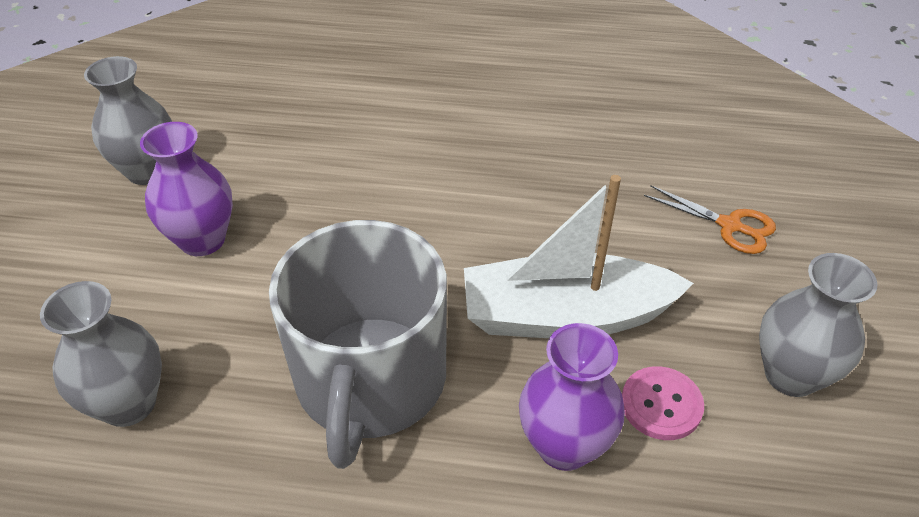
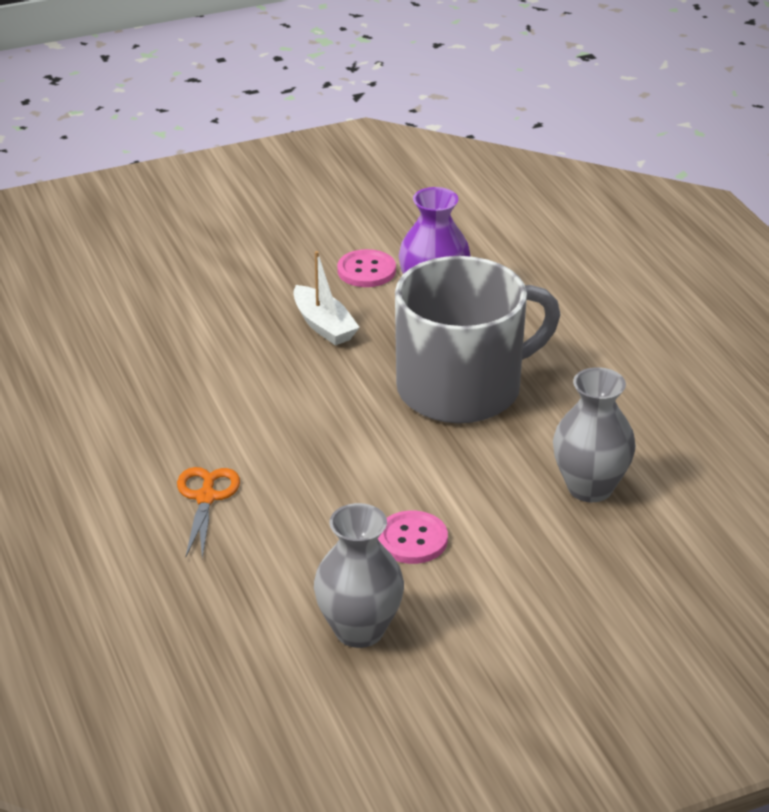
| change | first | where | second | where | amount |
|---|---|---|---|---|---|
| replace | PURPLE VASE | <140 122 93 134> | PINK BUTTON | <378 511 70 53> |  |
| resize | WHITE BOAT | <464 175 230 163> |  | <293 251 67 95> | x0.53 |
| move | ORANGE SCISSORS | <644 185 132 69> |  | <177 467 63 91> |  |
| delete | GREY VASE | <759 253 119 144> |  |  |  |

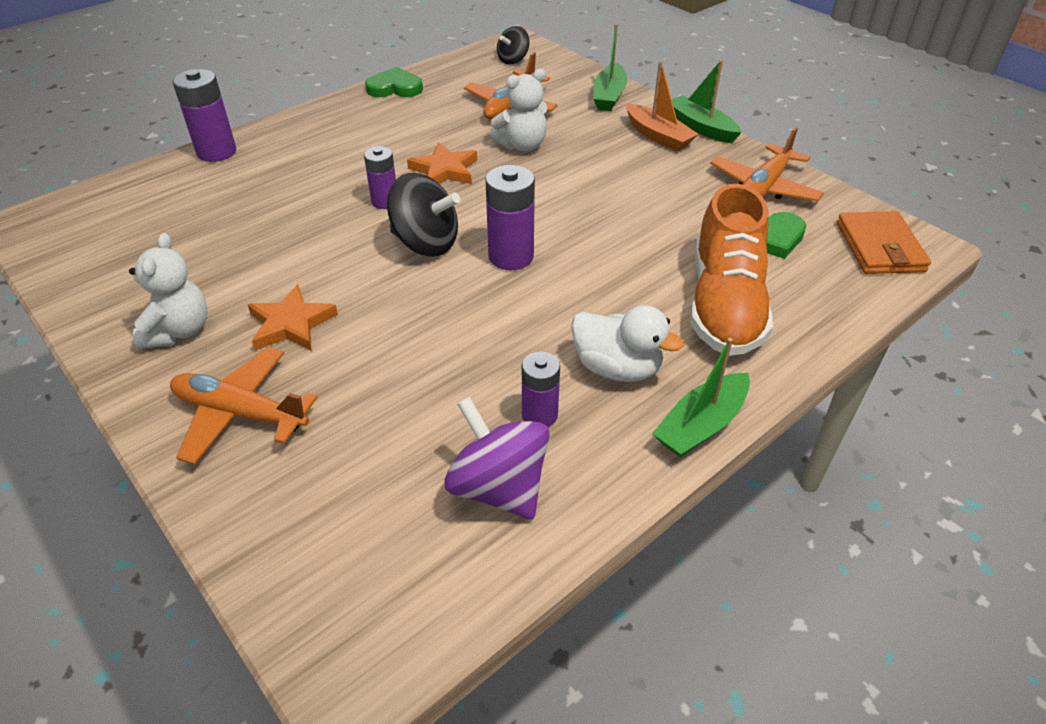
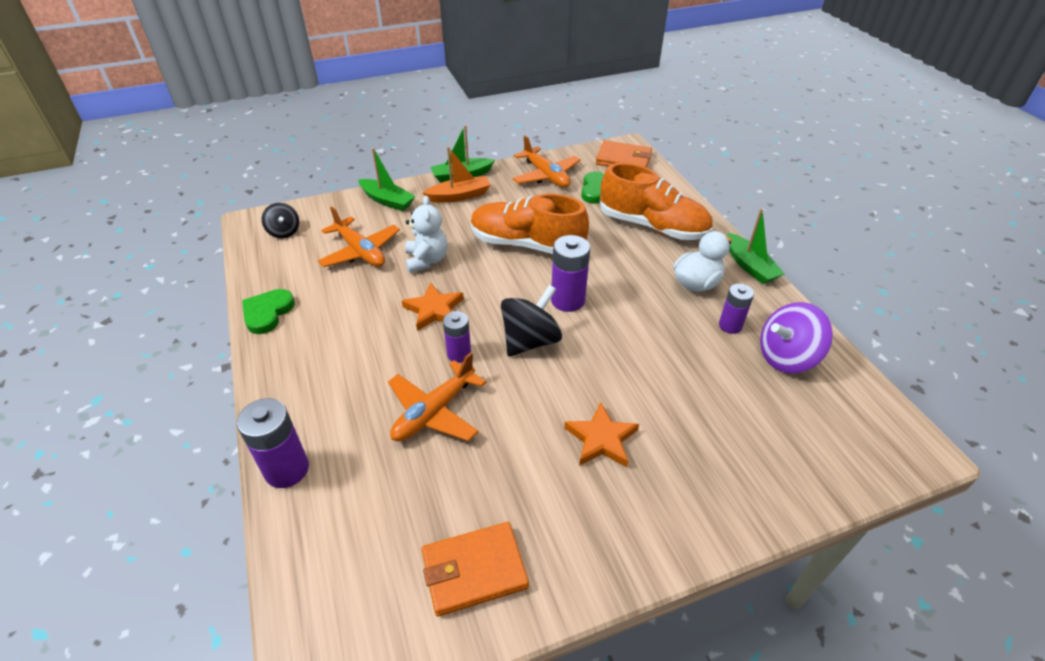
| change | first | where | second | where | amount |
|---|---|---|---|---|---|
| delete | WHITE TEDDY BEAR | <129 233 78 116> |  |  |  |
| move | ORANGE PLANE | <170 347 148 118> |  | <388 352 98 89> |  |
| insert |  |  | ORANGE SHOE | <471 194 118 60> |  |
| insert |  |  | ORANGE WALLET | <421 522 108 94> |  |

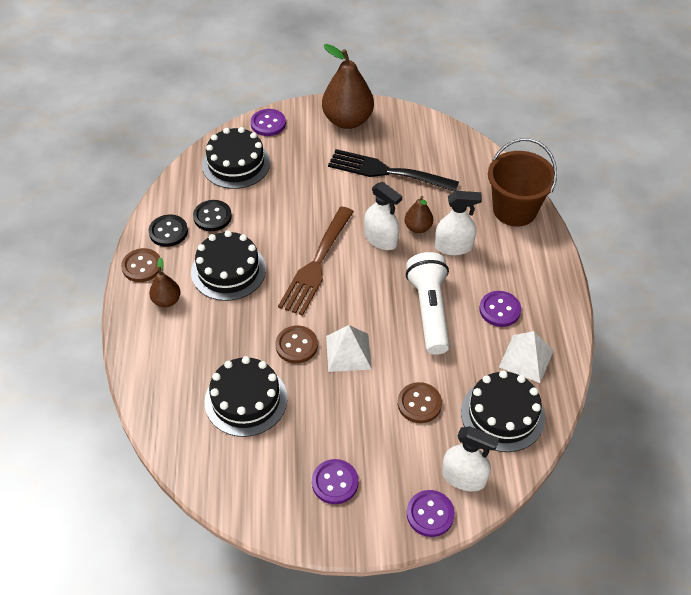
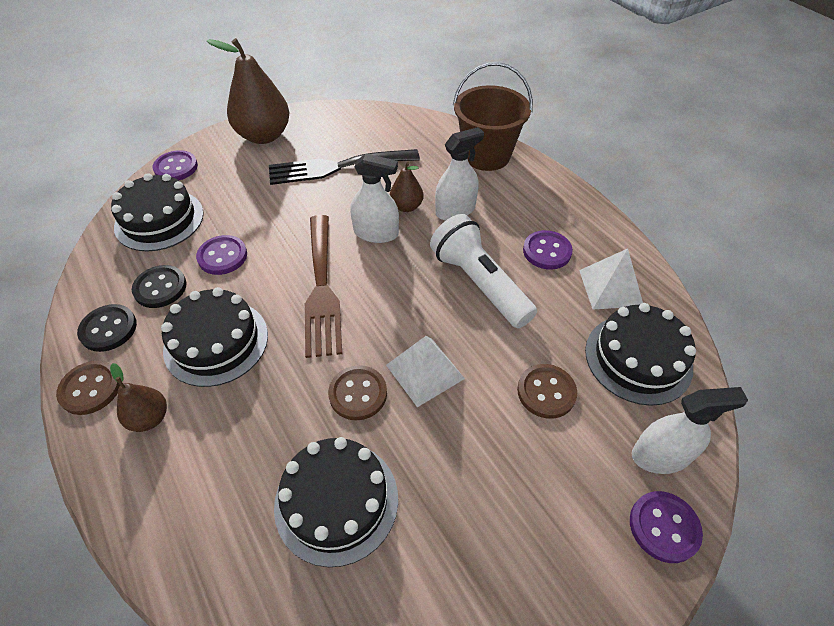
| change | first | where | second | where | amount |
|---|---|---|---|---|---|
| move | PURPLE BUTTON | <312 459 47 45> |  | <196 235 51 40> |  |

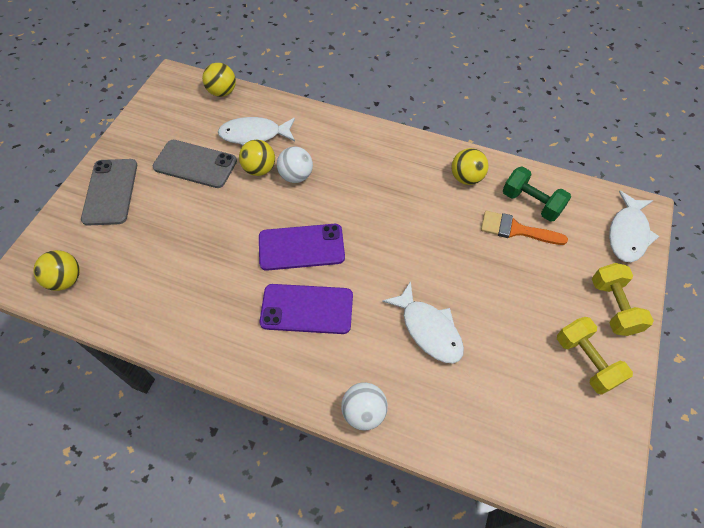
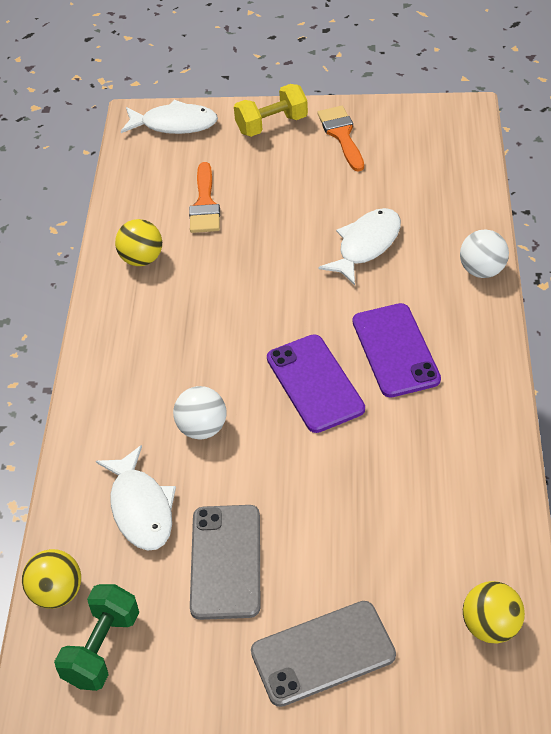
| change | first | where | second | where | amount |
|---|---|---|---|---|---|
| delete | YELLOW BALL | <239 139 36 37> |  |  |  |
| move | GREEN DUMBBELL | <503 166 68 56> |  | <54 584 85 107> |  |
| replace | YELLOW DUMBBELL | <557 317 76 78> | ORANGE BRUSH | <317 106 47 65> |  |

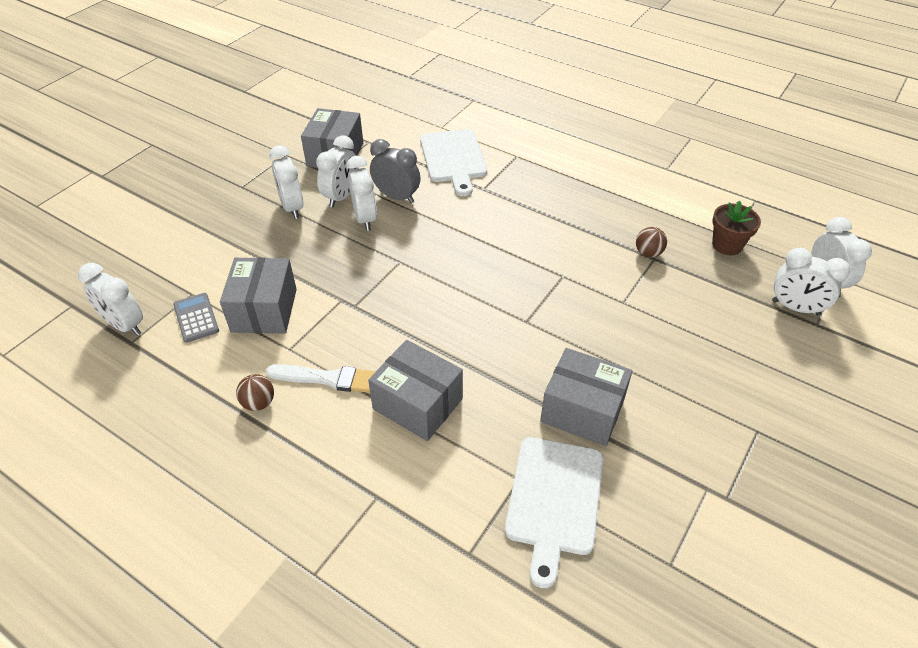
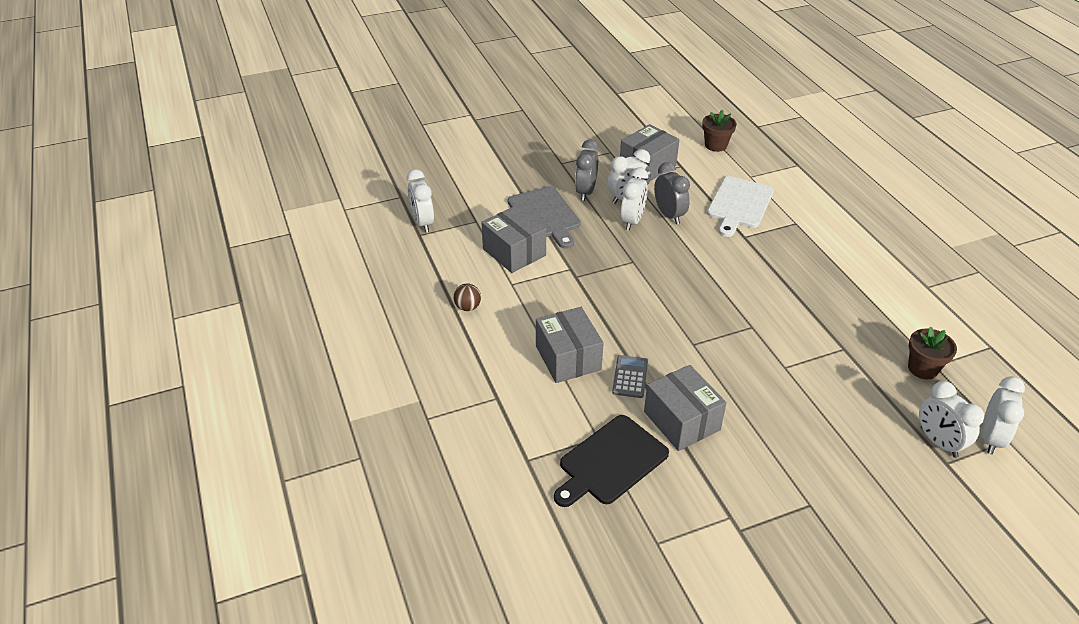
| change | first | where | second | where | amount |
|---|---|---|---|---|---|
| recolor | WHITE CLOCK | <269 145 35 74> | GREY CLOCK | <575 140 24 61> |  |
| delete | BROWN BALL | <636 227 31 30> |  |  |  |
| rotate | GREY BOX | <220 258 77 75> |  | <481 205 65 68> | 75 degrees counterclockwise |
| move | GREY CALCULATOR | <173 293 46 50> |  | <612 355 36 43> |  |
| delete | WHITE BRUSH | <266 364 110 29> |  |  |  |
| recolor | WHITE CUTTING BOARD | <505 437 98 151> | BLACK CUTTING BOARD | <554 415 115 92> |  |
| insert |  |  | BROWN FLOWER POT | <702 109 35 43> |  |
| insert |  |  | GREY CUTTING BOARD | <508 186 73 63> |  |

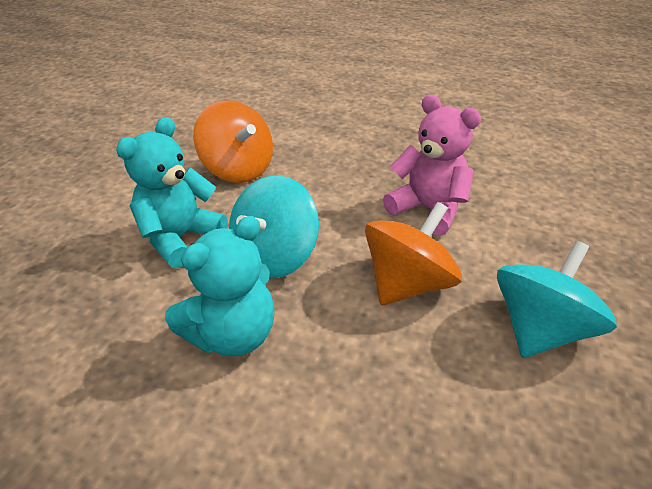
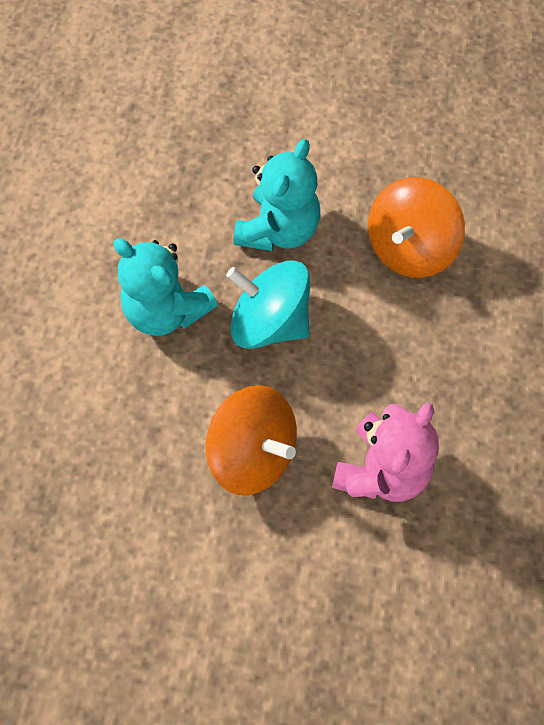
| change | first | where | second | where | amount |
|---|---|---|---|---|---|
| rotate | TURQUOISE TEDDY BEAR | <116 117 112 151> |  | <233 139 87 112> | 90 degrees clockwise |
| delete | TURQUOISE SPINNING TOP | <497 241 120 117> |  |  |  |

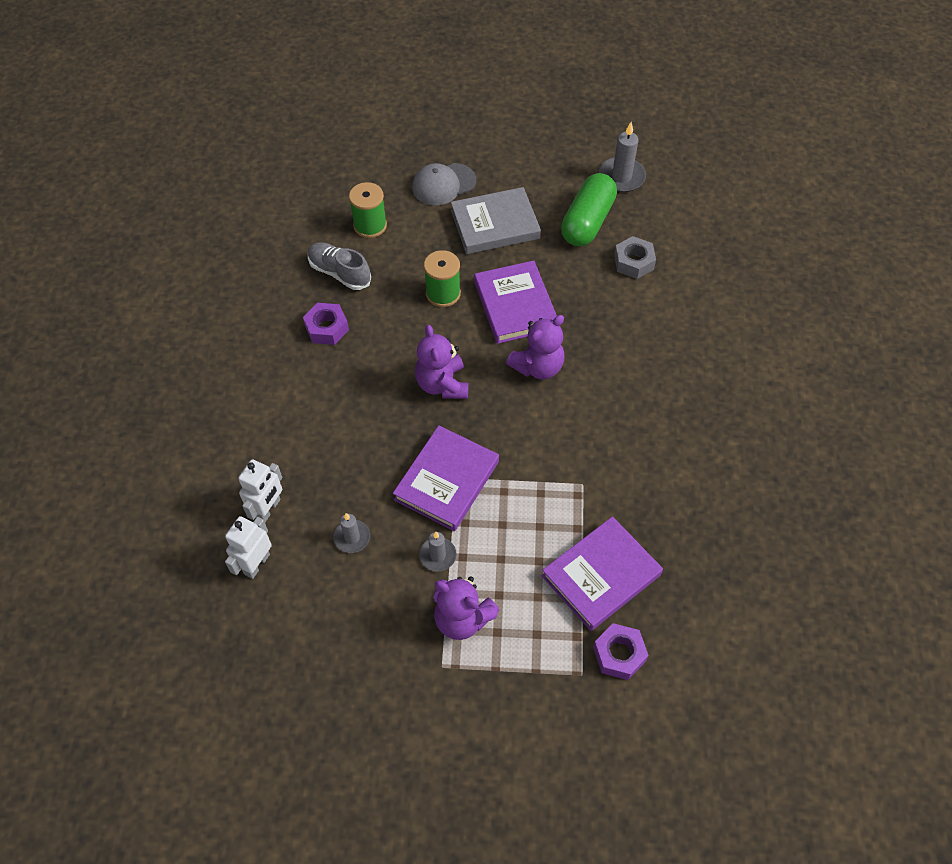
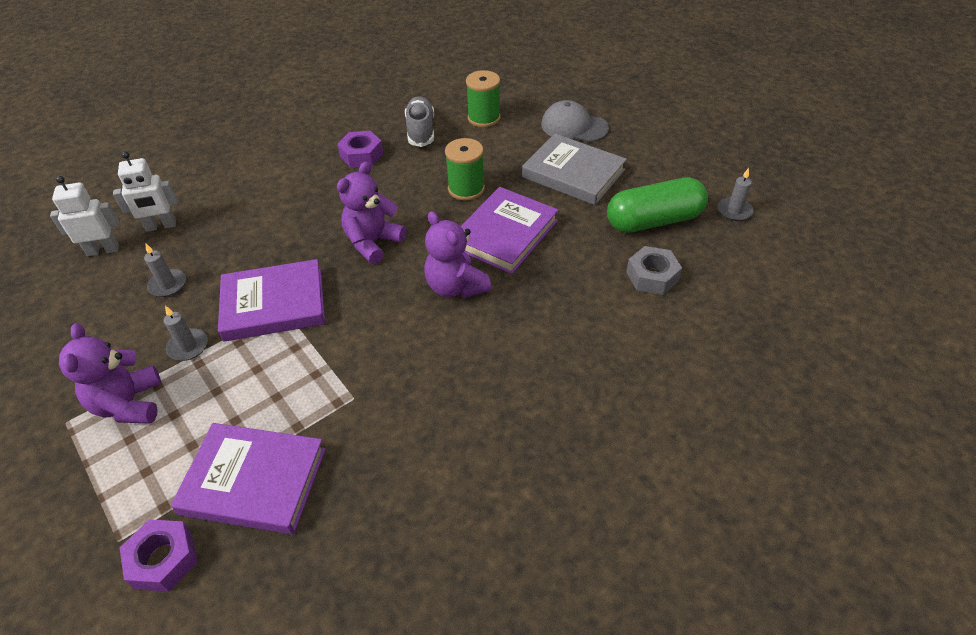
| change | first | where | second | where | amount |
|---|---|---|---|---|---|
| resize | GREY CANDLE | <599 122 47 70> |  | <717 168 37 53> | x0.62 |
| rotate | PURPLE TEDDY BEAR | <506 315 59 64> |  | <424 211 67 87> | 45 degrees clockwise |

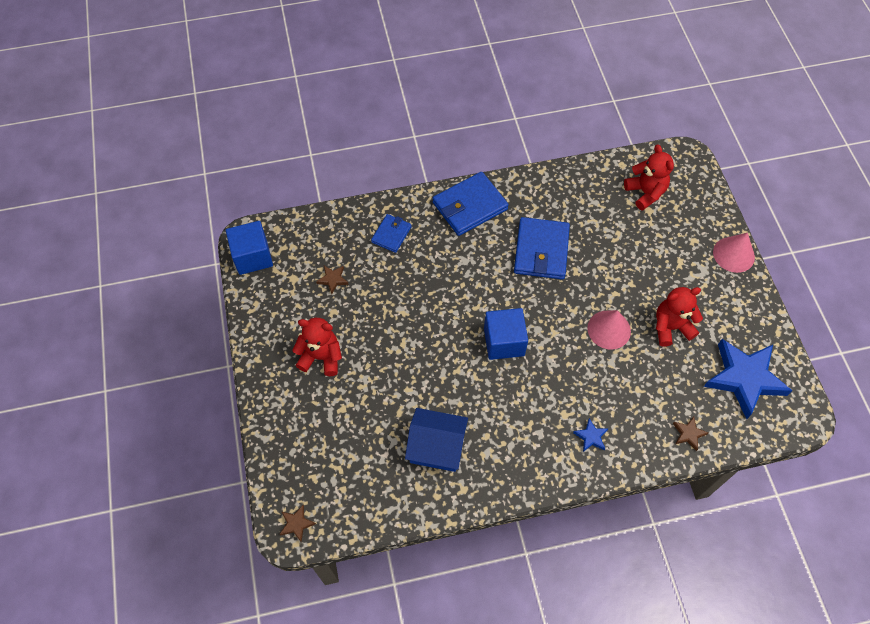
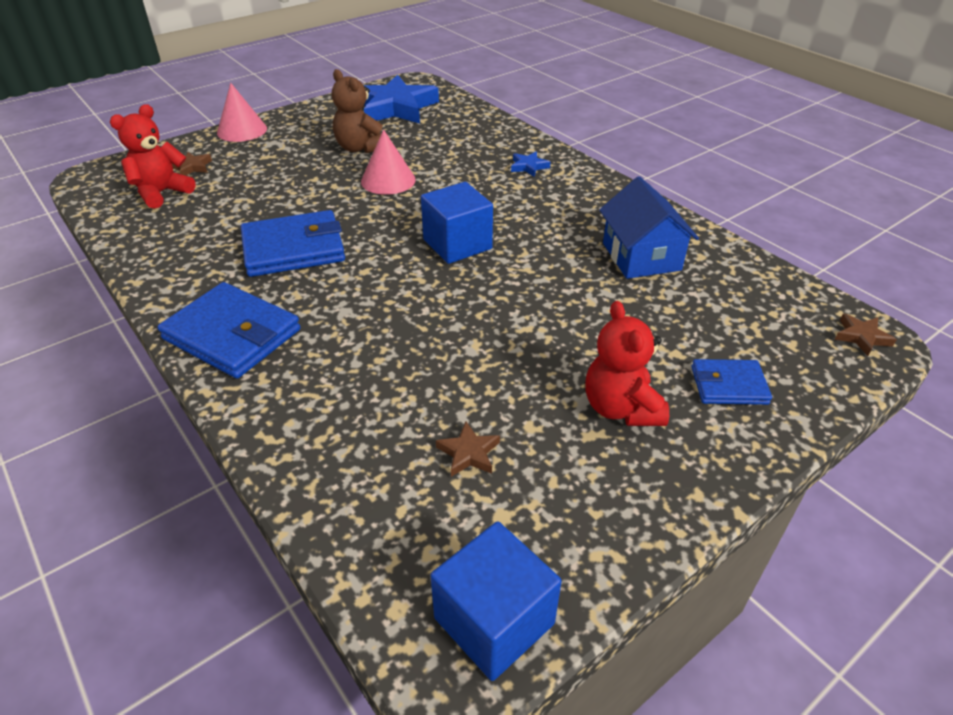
| change | first | where | second | where | amount |
|---|---|---|---|---|---|
| move | BLUE WALLET | <371 214 41 39> |  | <691 359 81 46> |  |
| recolor | RED TEDDY BEAR | <656 287 47 60> | BROWN TEDDY BEAR | <332 69 56 84> |  |
| move | BROWN STAR | <673 417 35 34> |  | <172 152 40 24> |  |

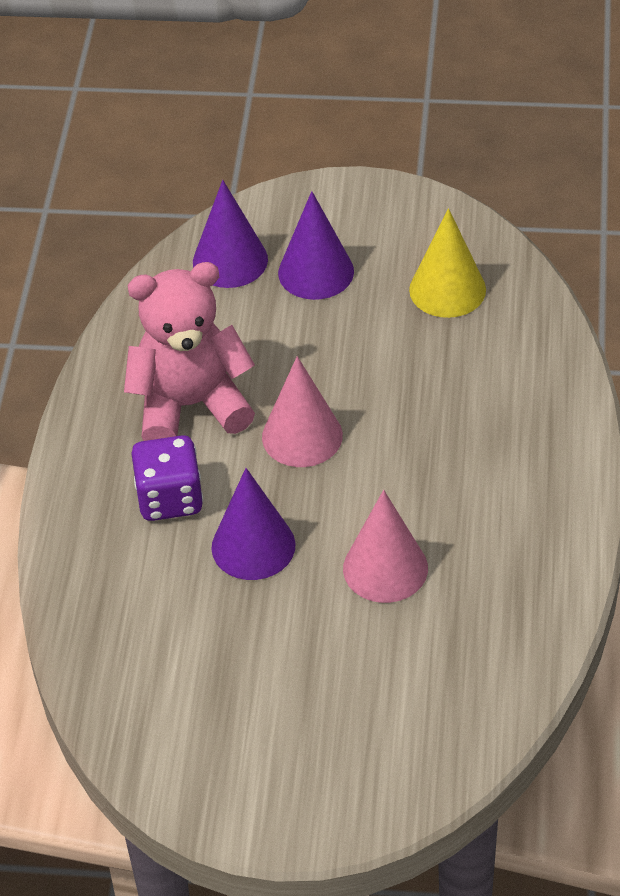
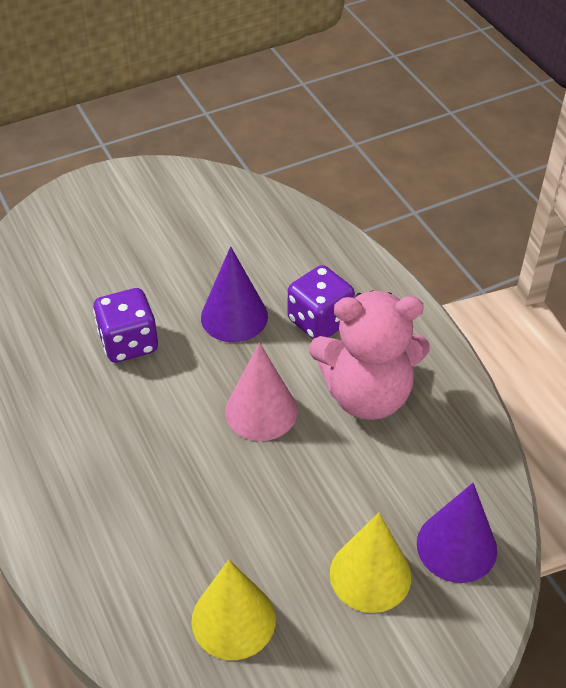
| change | first | where | second | where | amount |
|---|---|---|---|---|---|
| recolor | PURPLE CONE | <278 191 76 109> | YELLOW CONE | <330 512 81 101> |  |
| rotate | PINK TEDDY BEAR | <124 262 131 179> |  | <309 291 121 129> | 45 degrees clockwise |
| replace | PINK CONE | <343 490 85 113> | PURPLE DICE | <93 288 65 75> |  |

